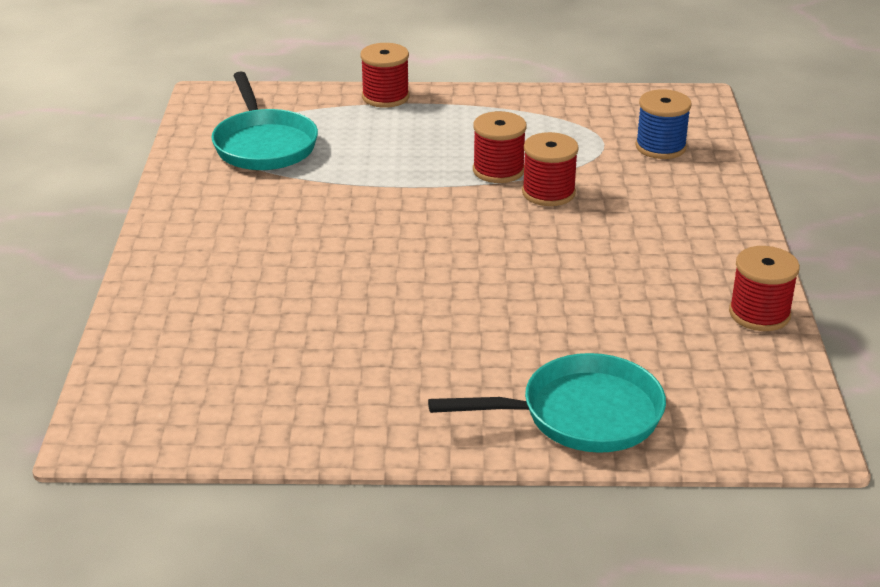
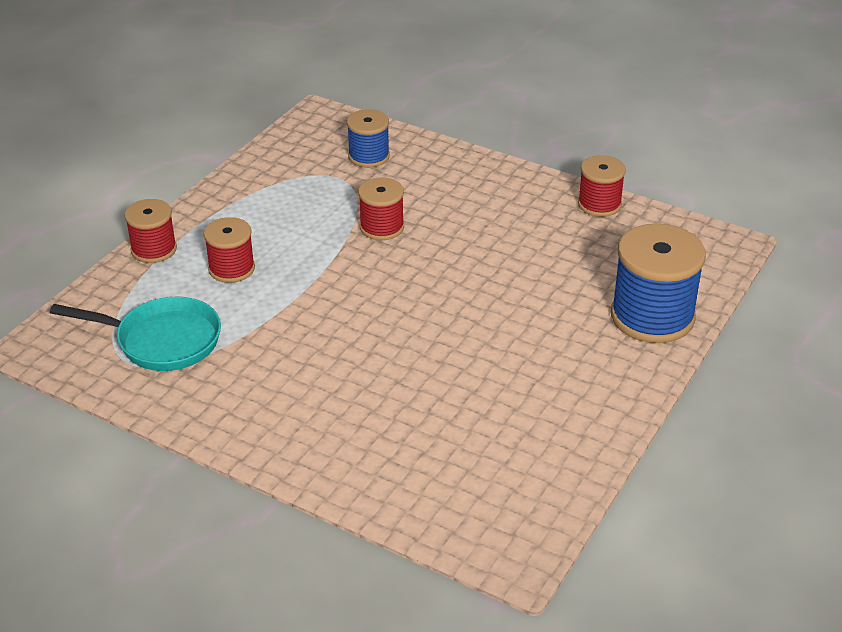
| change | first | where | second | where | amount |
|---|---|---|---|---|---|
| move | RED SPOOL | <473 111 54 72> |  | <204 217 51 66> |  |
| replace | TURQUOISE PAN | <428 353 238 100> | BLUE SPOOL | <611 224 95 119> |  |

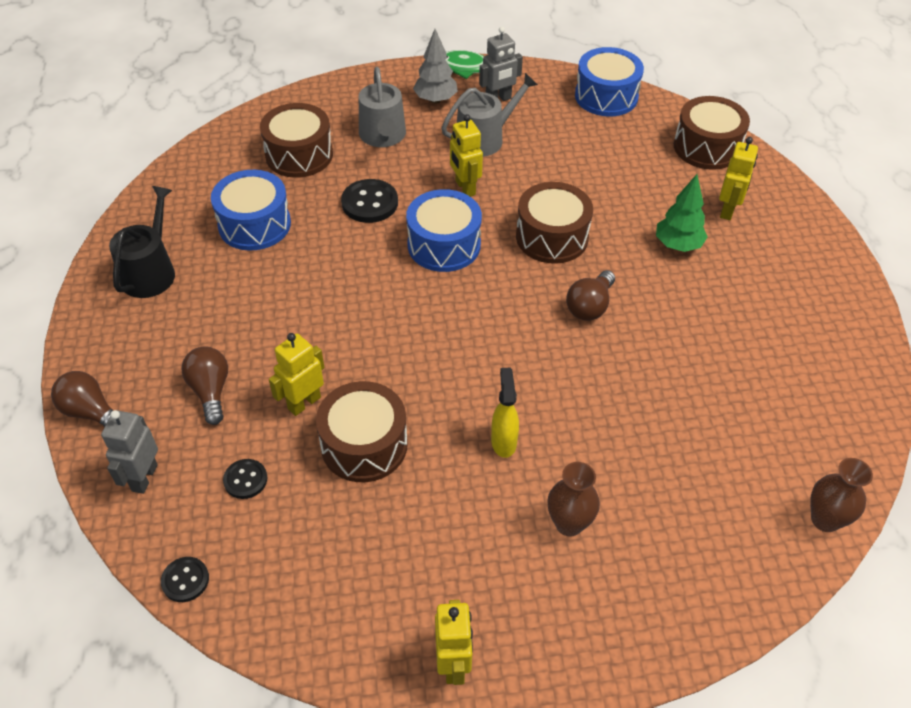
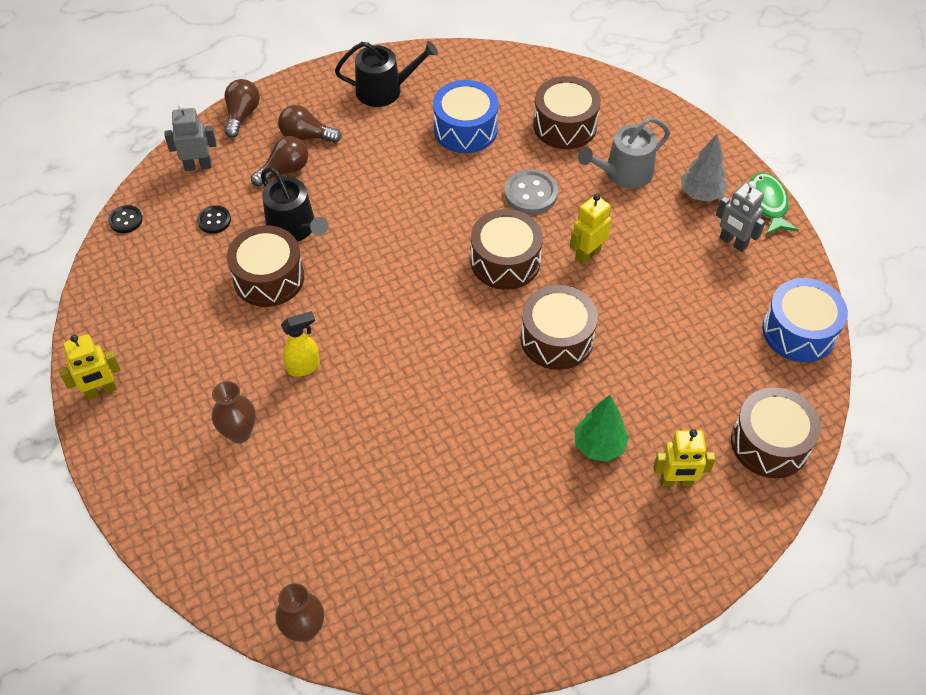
| change | first | where | second | where | amount |
|---|---|---|---|---|---|
| delete | GREY WATERING CAN | <441 73 97 84> |  |  |  |
| recolor | BLACK BUTTON | <341 179 57 44> | GREY BUTTON | <504 169 54 45> |  |
| recolor | BLUE DRUM | <406 189 76 83> | BROWN DRUM | <471 209 72 81> |  |
| move | BROWN LIGHT BULB | <566 270 49 51> |  | <278 105 63 38> |  |
| replace | YELLOW ROBOT | <269 333 55 83> | BLACK WATERING CAN | <261 167 67 75> |  |

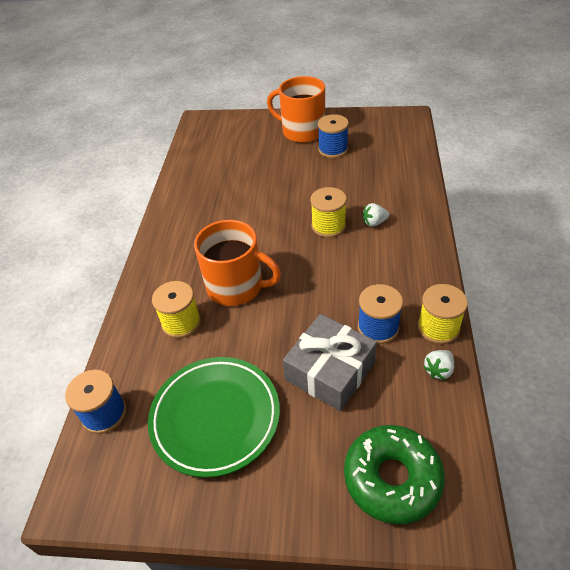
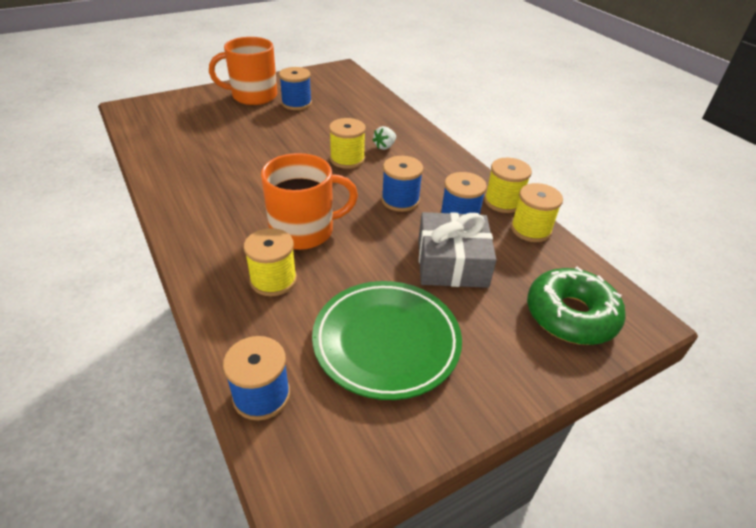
| change | first | where | second | where | amount |
|---|---|---|---|---|---|
| replace | WHITE STRAWBERRY | <423 350 31 30> | YELLOW SPOOL | <511 183 52 59> |  |
| insert |  |  | BLUE SPOOL | <381 156 42 56> |  |

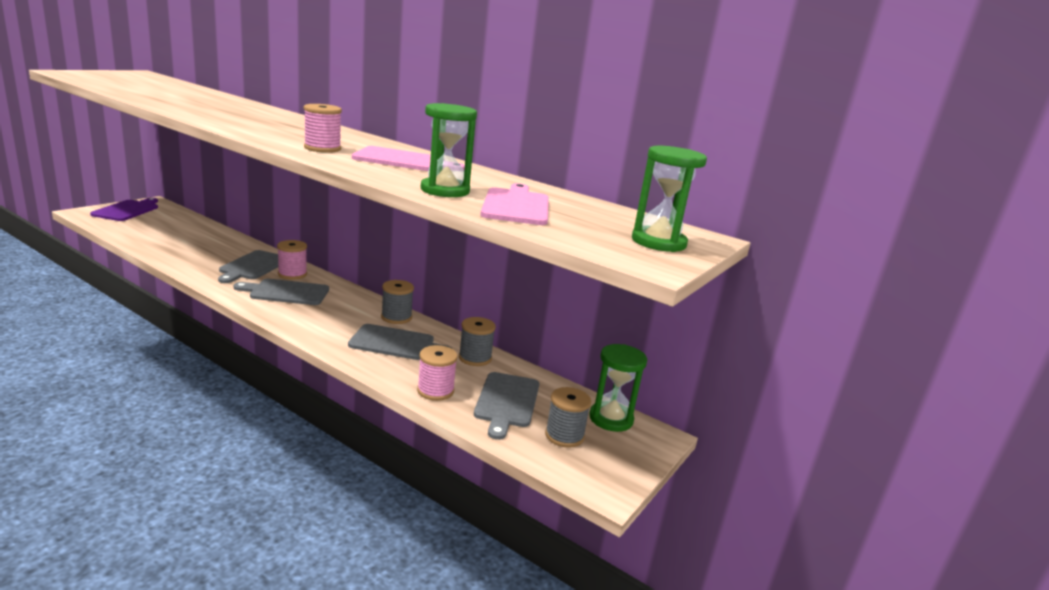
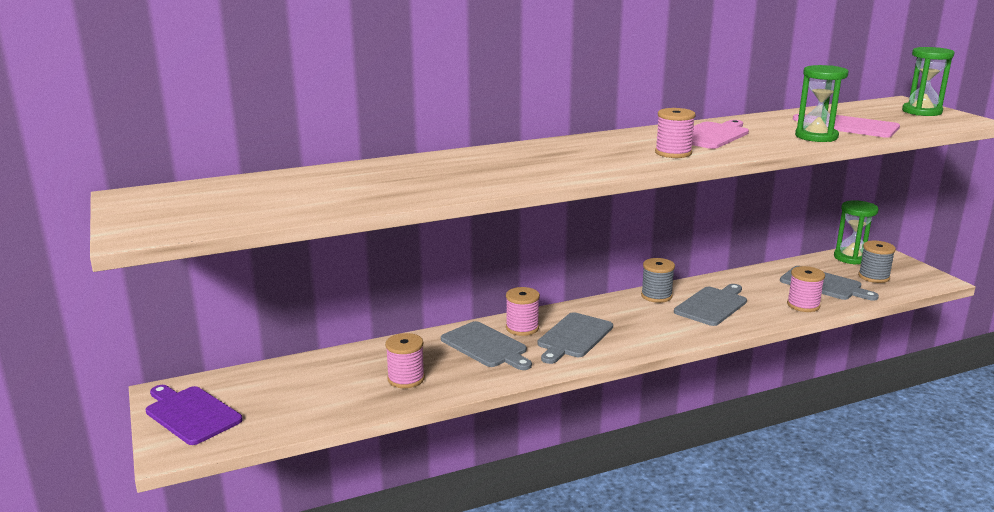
| change | first | where | second | where | amount |
|---|---|---|---|---|---|
| delete | GREY SPOOL | <459 317 37 49> |  |  |  |
| insert |  |  | PINK SPOOL | <385 333 40 55> |  |

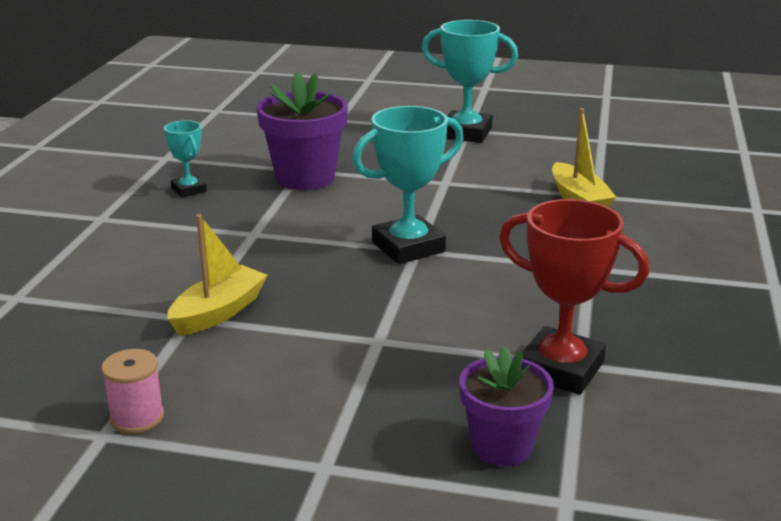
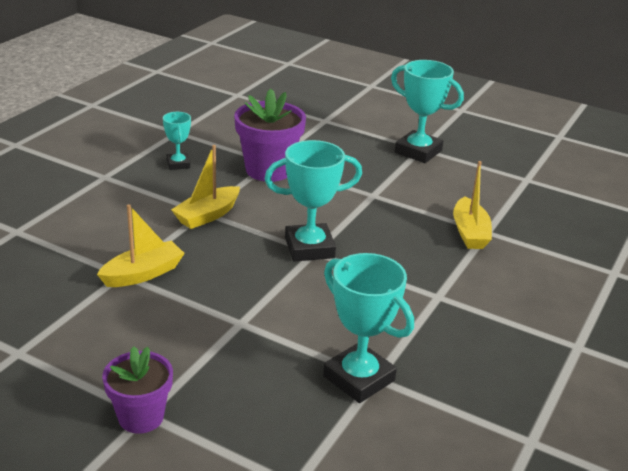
| change | first | where | second | where | amount |
|---|---|---|---|---|---|
| recolor | RED TROPHY | <499 199 150 196> | TURQUOISE TROPHY | <323 253 91 150> |  |
| move | PURPLE FLOWER POT | <459 346 95 120> |  | <102 346 71 88> |  |
| delete | PINK SPOOL | <101 349 63 85> |  |  |  |
| insert |  |  | YELLOW BOAT | <171 145 69 84> |  |

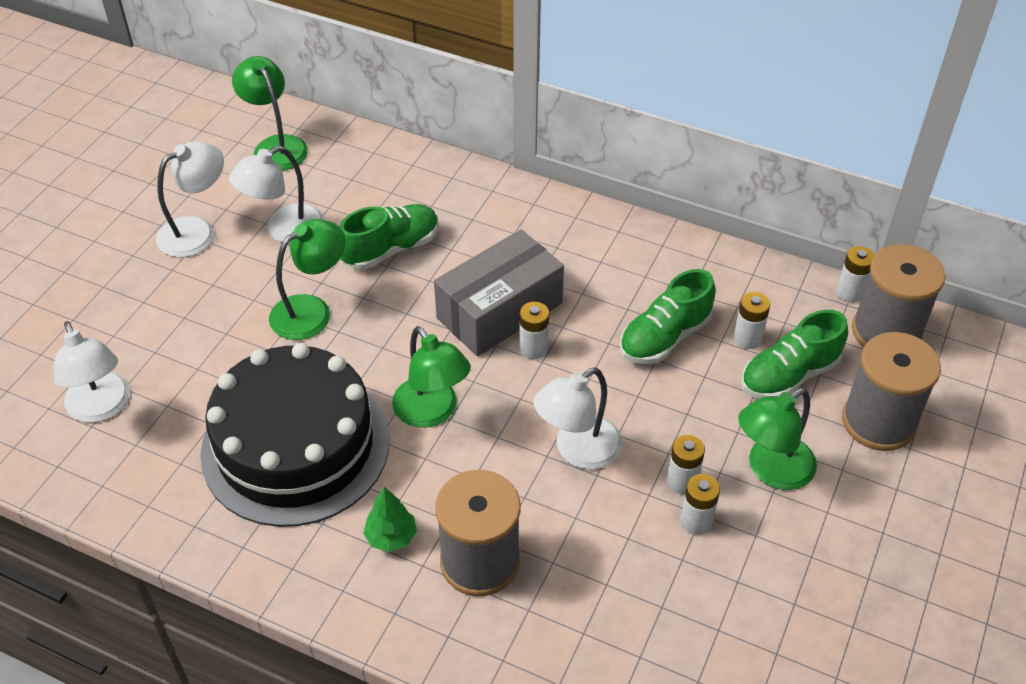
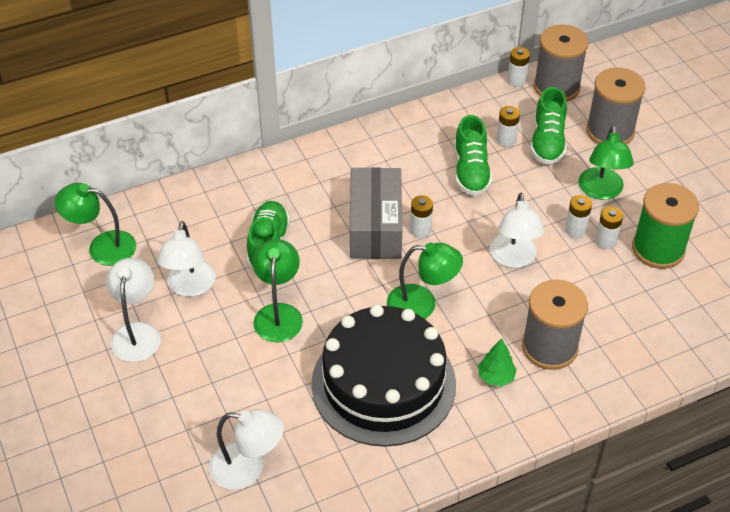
| change | first | where | second | where | amount |
|---|---|---|---|---|---|
| insert |  |  | GREEN SPOOL | <632 183 67 86> |  |

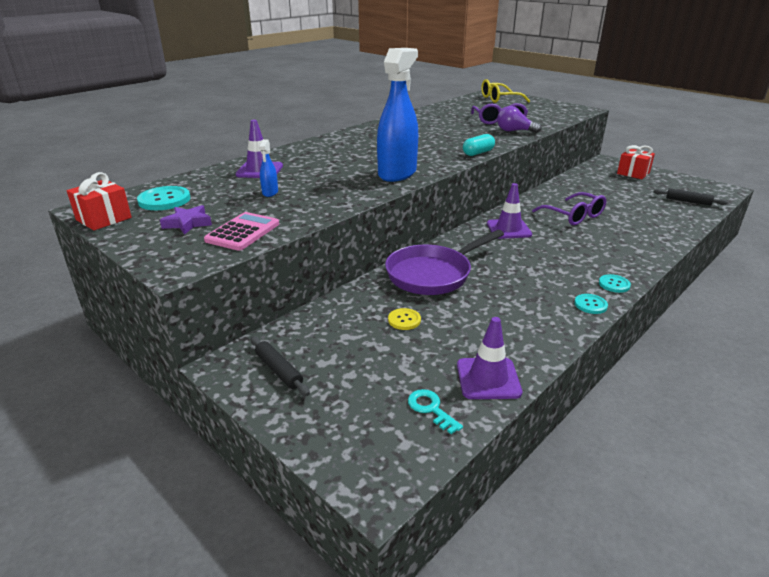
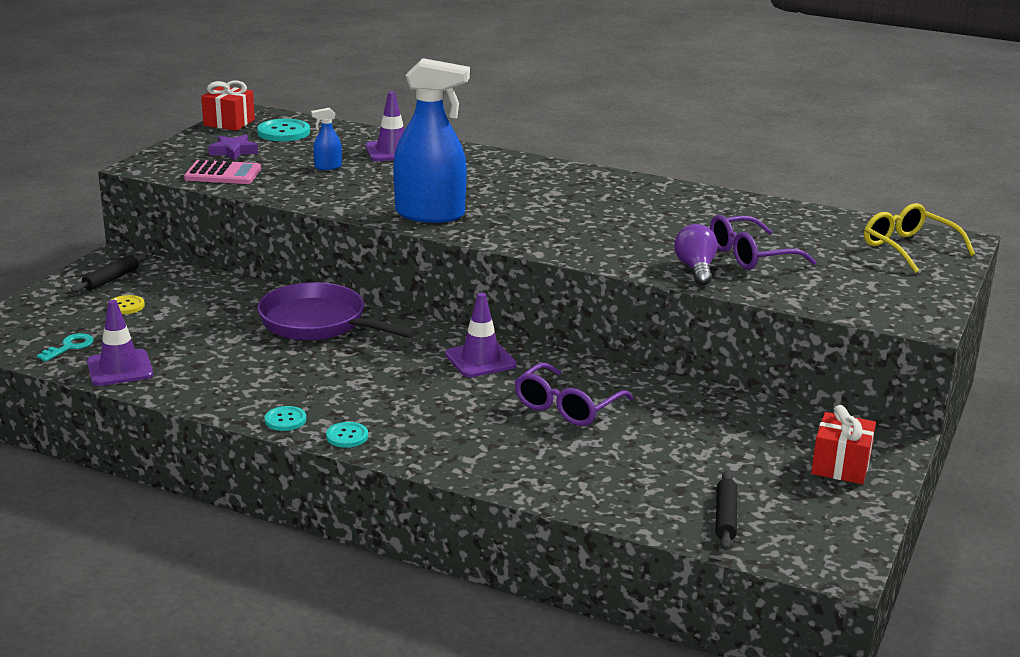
| change | first | where | second | where | amount |
|---|---|---|---|---|---|
| delete | TURQUOISE CAPSULE | <463 134 32 22> |  |  |  |
| move | YELLOW BUTTON | <388 308 33 22> |  | <111 295 34 19> |  |

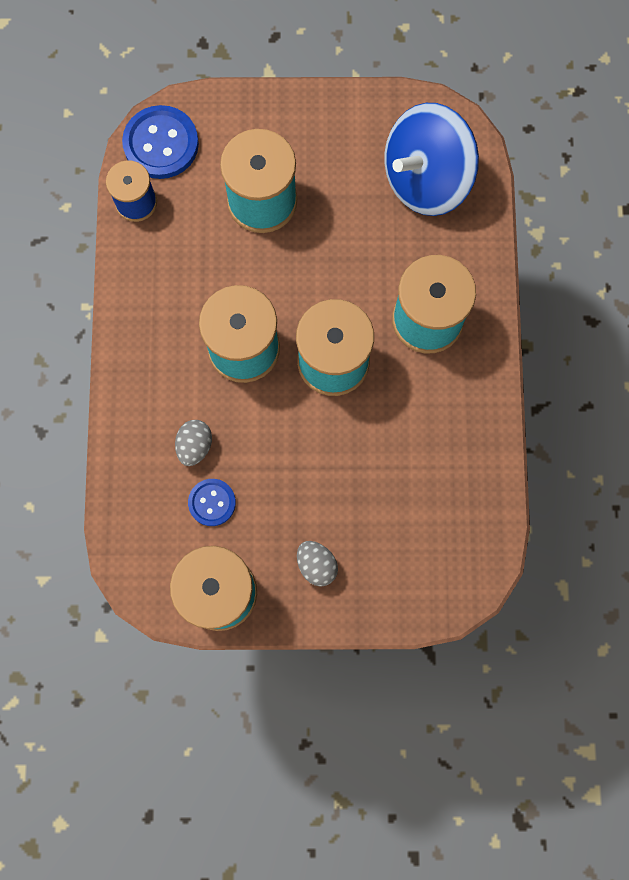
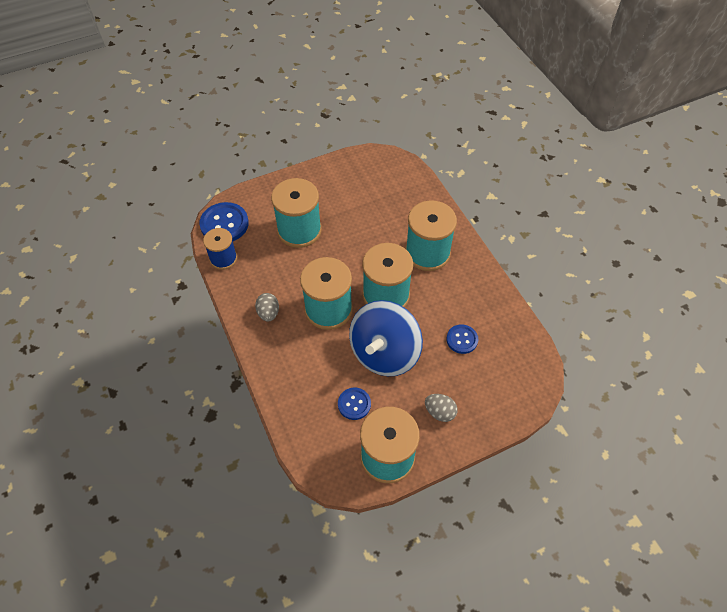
| change | first | where | second | where | amount |
|---|---|---|---|---|---|
| move | BLUE SPINNING TOP | <385 103 94 113> |  | <349 300 74 76> |  |
| move | GREY EGG | <175 420 37 46> |  | <255 293 24 28> |  |
| insert |  |  | BLUE BUTTON | <446 324 32 30> |  |

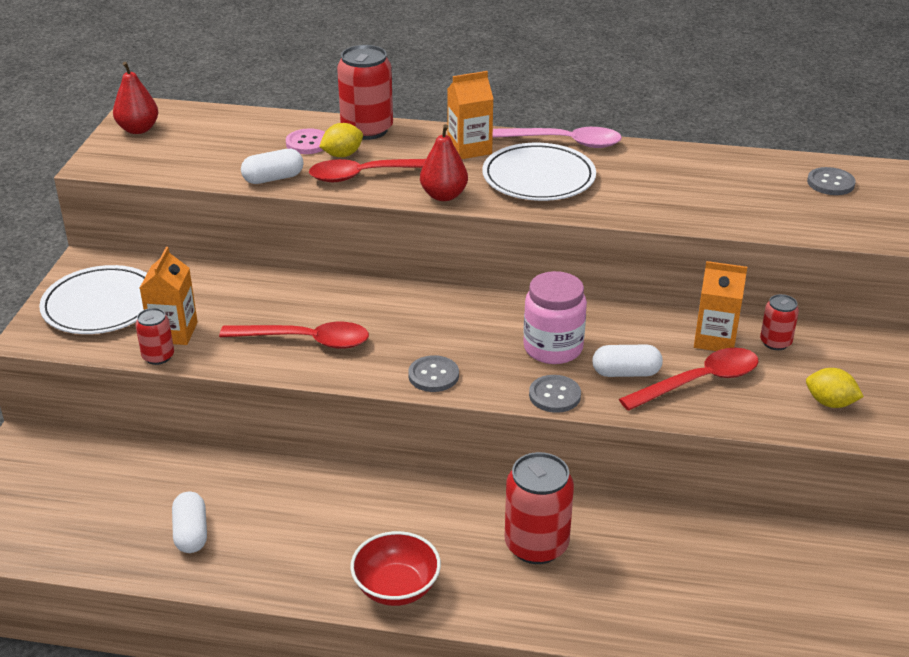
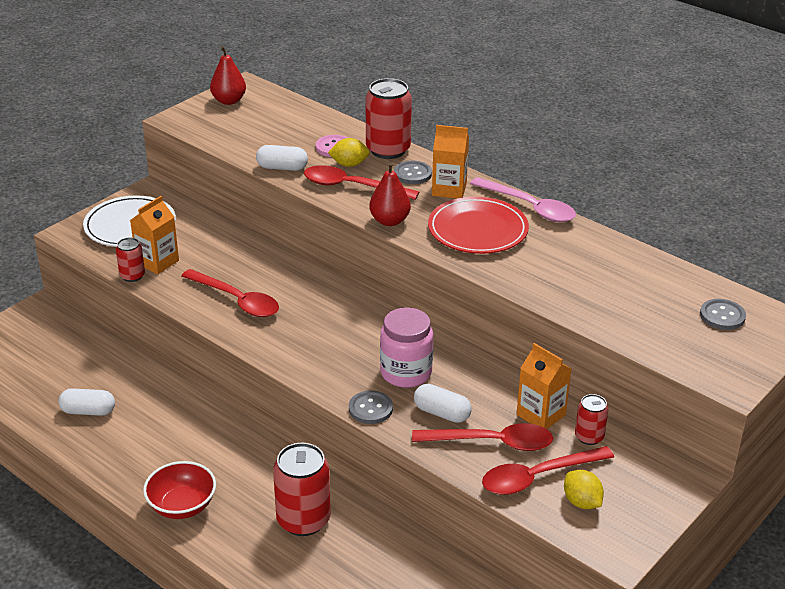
| change | first | where | second | where | amount |
|---|---|---|---|---|---|
| recolor | WHITE PLATE | <482 143 114 58> | RED PLATE | <428 197 101 57> |  |
| move | GREY BUTTON | <408 355 51 37> |  | <394 161 38 23> |  |
| rotate | WHITE CAPSULE | <172 492 35 61> |  | <58 388 57 28> | 75 degrees clockwise |
| insert |  |  | RED SPOON | <482 446 132 49> |  |

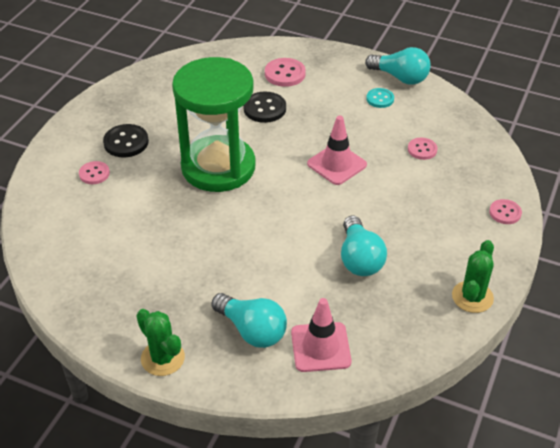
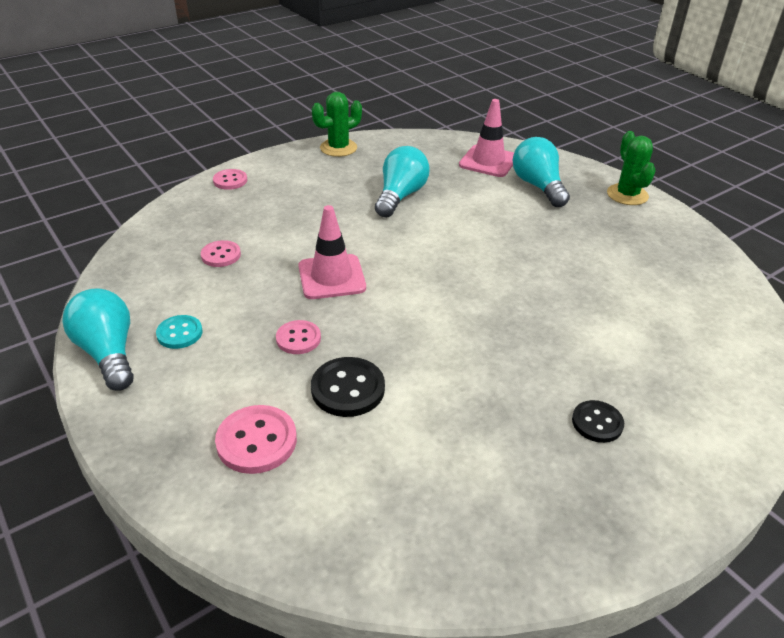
| change | first | where | second | where | amount |
|---|---|---|---|---|---|
| delete | GREEN HOURGLASS | <172 57 84 135> |  |  |  |
| resize | BLACK BUTTON | <103 124 46 33> |  | <572 400 52 43> | x0.65 |
| move | PINK BUTTON | <79 161 31 23> |  | <276 320 45 34> |  |

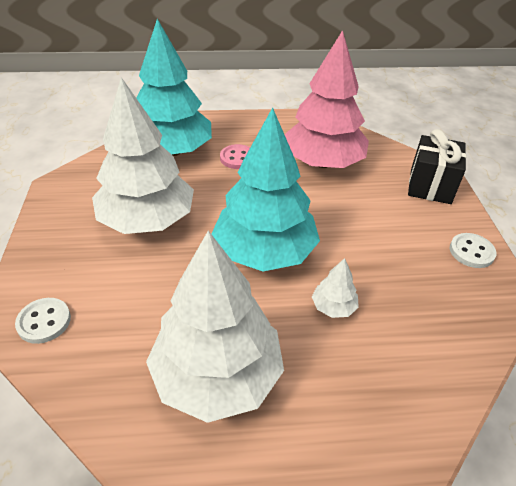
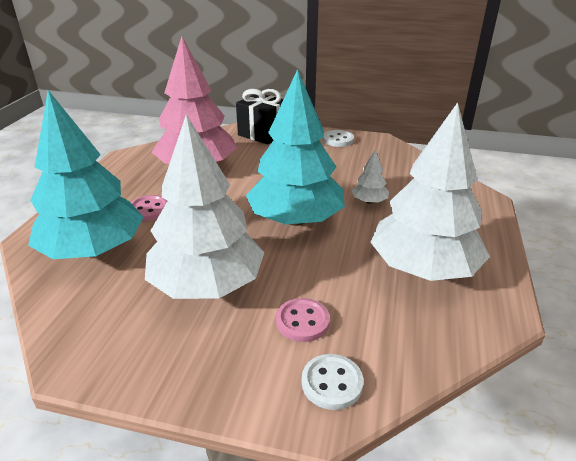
| change | first | where | second | where | amount |
|---|---|---|---|---|---|
| insert |  |  | PINK BUTTON | <276 298 54 44> |  |

